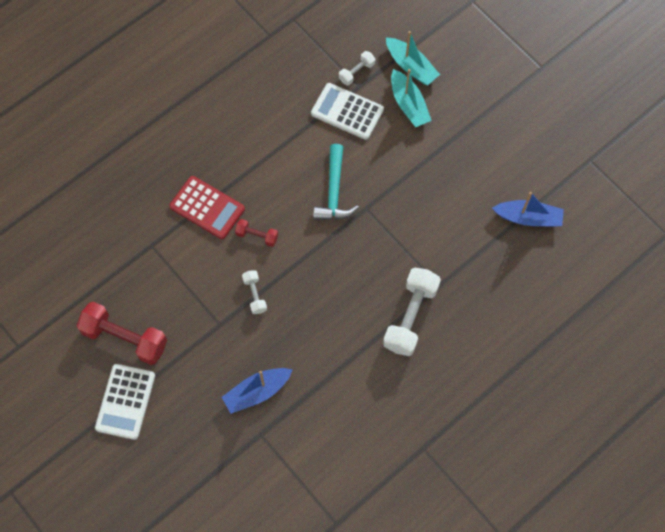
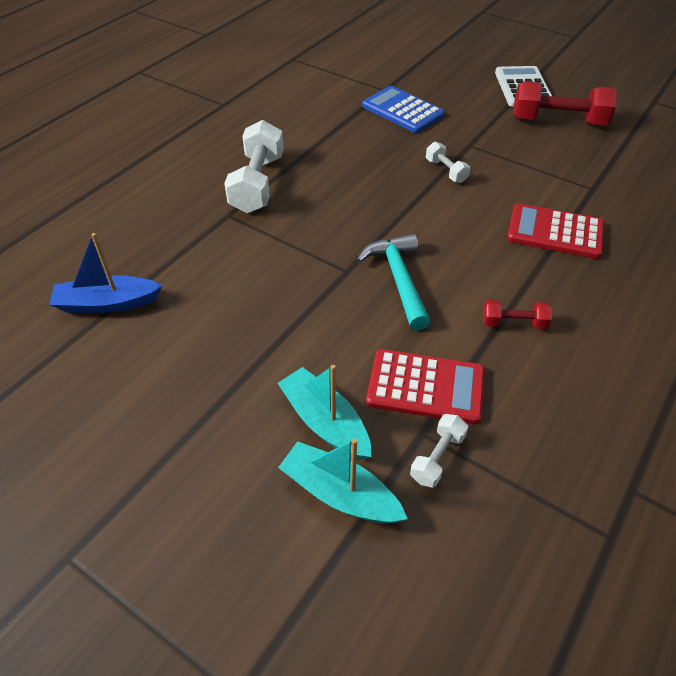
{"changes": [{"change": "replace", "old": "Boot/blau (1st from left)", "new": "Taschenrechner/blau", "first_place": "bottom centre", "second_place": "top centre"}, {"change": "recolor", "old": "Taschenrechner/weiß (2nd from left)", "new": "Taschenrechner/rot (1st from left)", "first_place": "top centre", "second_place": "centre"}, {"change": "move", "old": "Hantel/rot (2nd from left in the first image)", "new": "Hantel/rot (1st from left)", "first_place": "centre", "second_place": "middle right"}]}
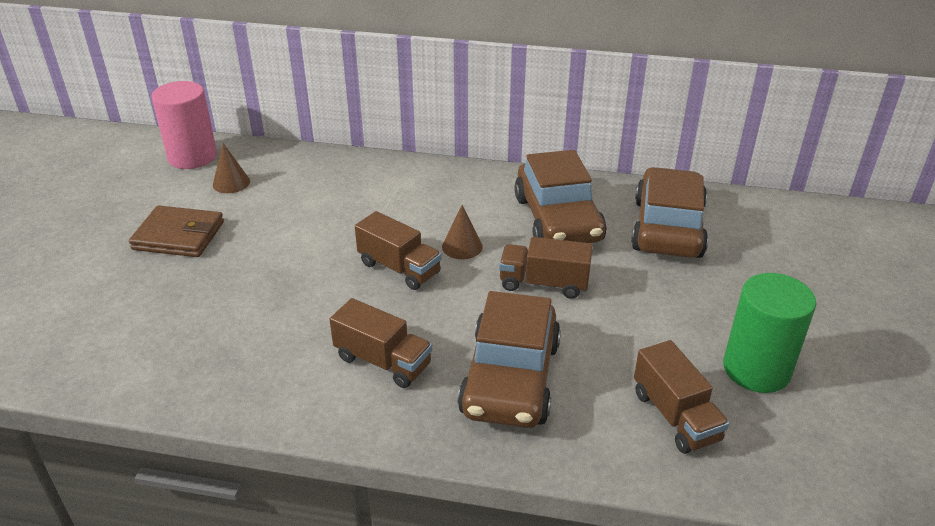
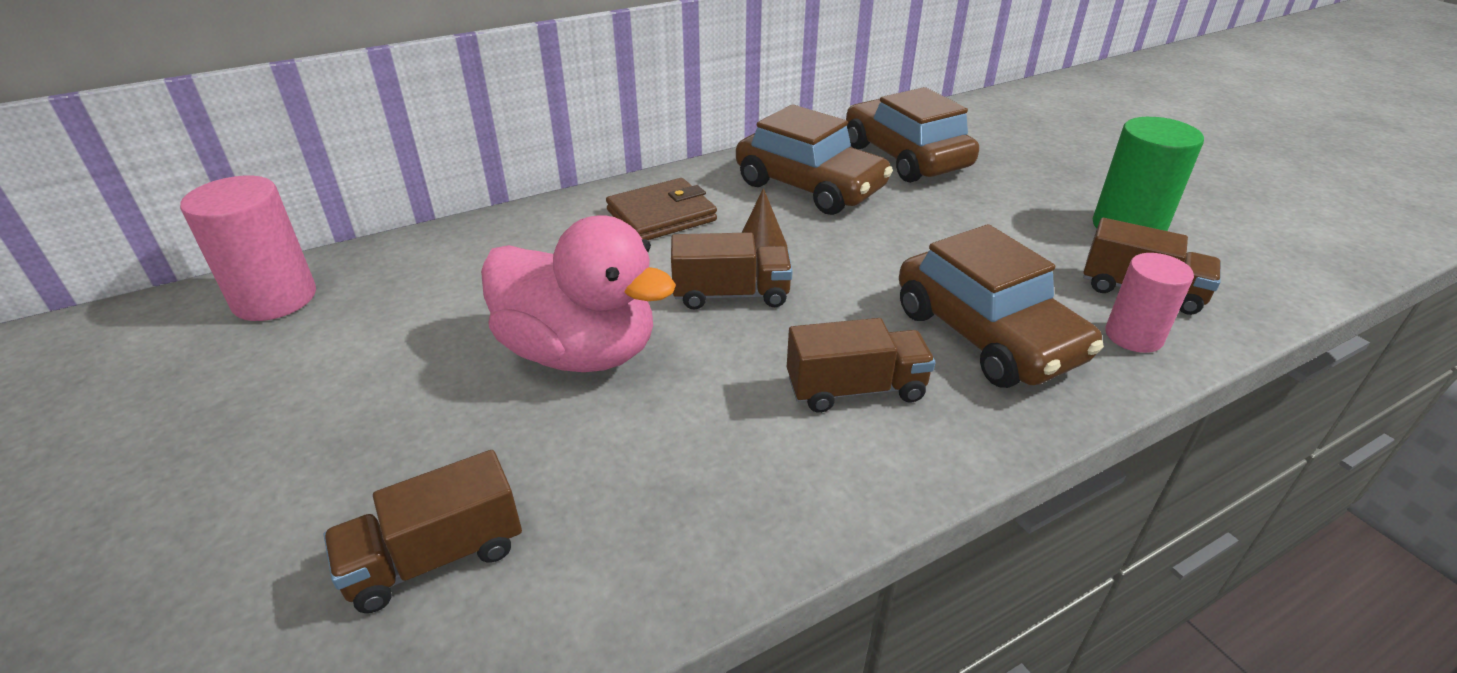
{"changes": [{"change": "move", "old": "Lastwagen/braun (3rd from left in the first image)", "new": "Lastwagen/braun (1st from left)", "first_place": "centre", "second_place": "bottom left"}, {"change": "insert", "new": "Ente/rosa", "second_place": "centre"}, {"change": "move", "old": "Geldbörse/braun", "first_place": "middle left", "second_place": "top centre"}, {"change": "insert", "new": "Vollzylinder/rosa (2nd from left)", "second_place": "middle right"}, {"change": "delete", "old": "Kegel/braun (1st from left)", "first_place": "top left"}]}
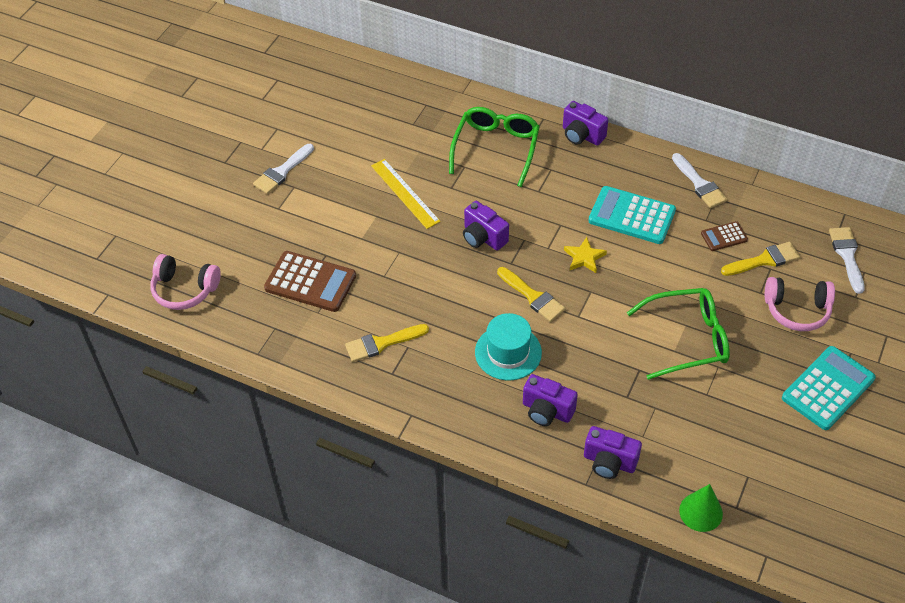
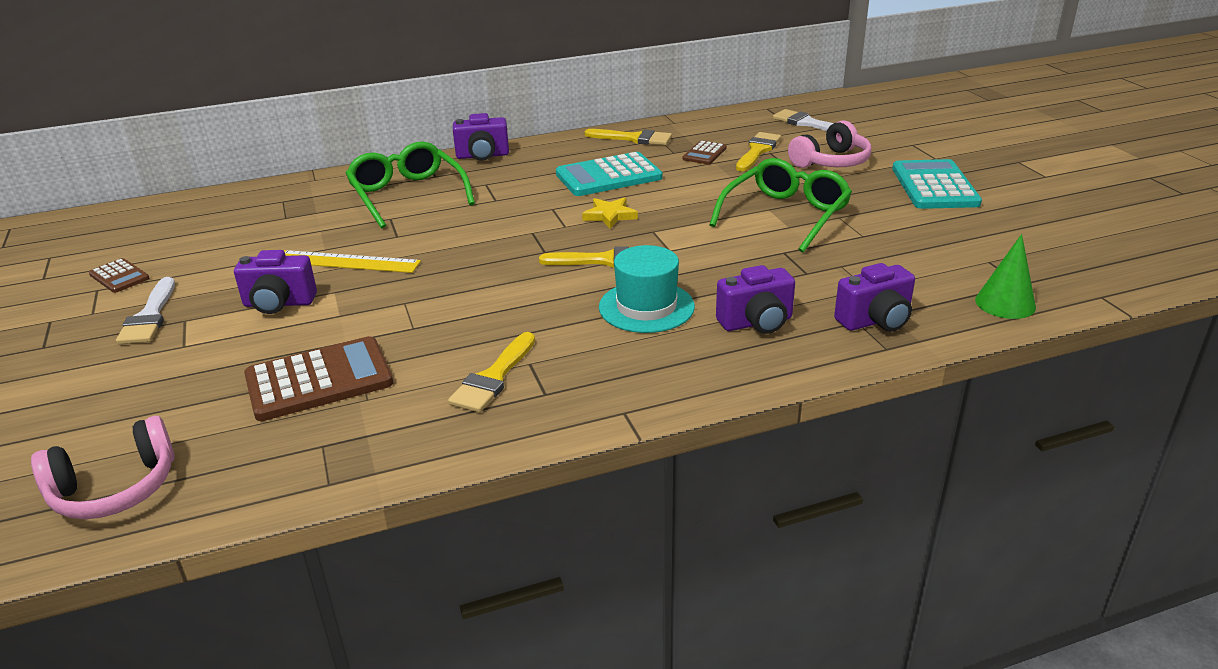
{"changes": [{"change": "insert", "new": "Taschenrechner/braun (1st from left)", "second_place": "middle left"}, {"change": "move", "old": "Kamera/lila (1st from left)", "first_place": "centre", "second_place": "middle left"}, {"change": "recolor", "old": "Pinsel/weiß (2nd from left)", "new": "Pinsel/gelb (3rd from left)", "first_place": "top right", "second_place": "top centre"}]}
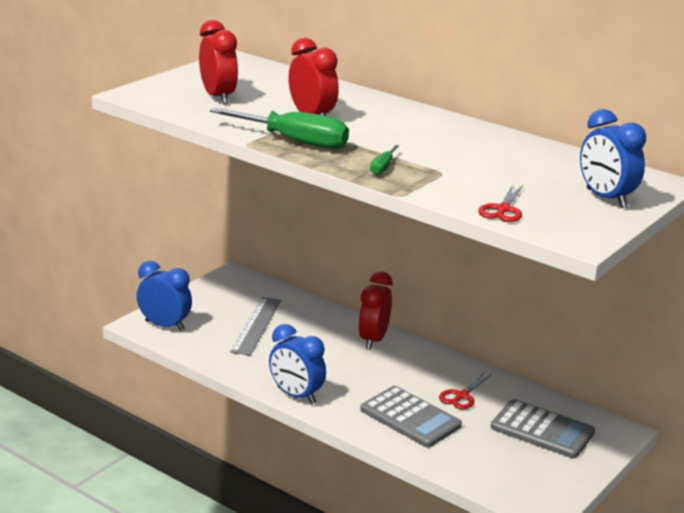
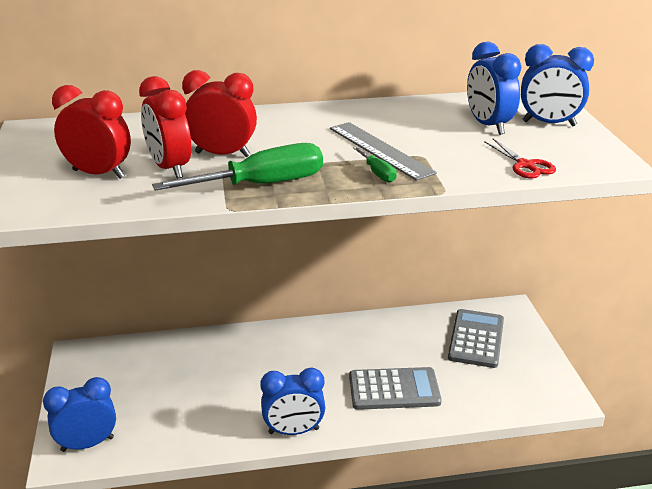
{"changes": [{"change": "move", "old": "Wecker/rot (3rd from left in the first image)", "new": "Wecker/rot (2nd from left)", "first_place": "centre", "second_place": "top left"}, {"change": "move", "old": "Lineal/grau", "first_place": "centre", "second_place": "top centre"}, {"change": "rotate", "old": "Taschenrechner/grau (2nd from left)", "first_place": "bottom right", "second_place": "bottom right", "degrees": -60}, {"change": "insert", "new": "Wecker/blau (3rd from left)", "second_place": "top right"}, {"change": "delete", "old": "Schere/rot (1st from left)", "first_place": "bottom right"}]}
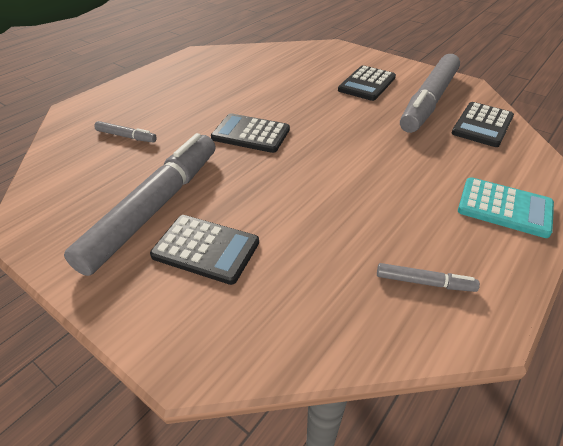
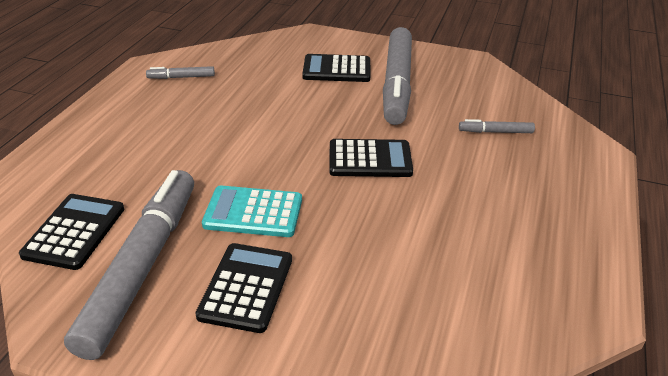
{"changes": [{"change": "move", "old": "Taschenrechner/türkis", "first_place": "middle right", "second_place": "centre"}]}
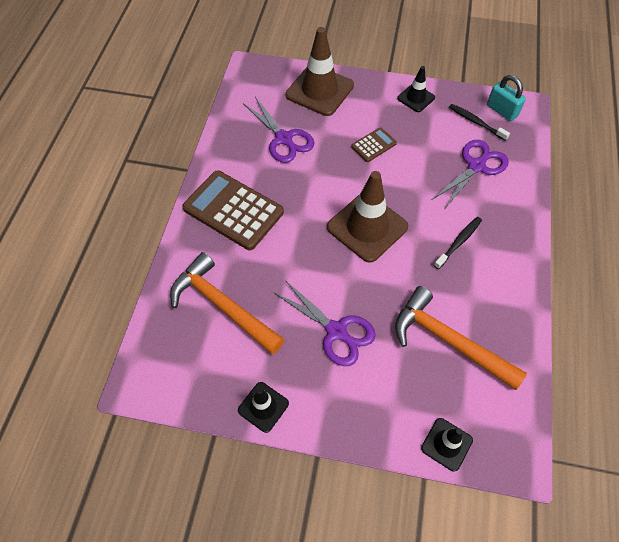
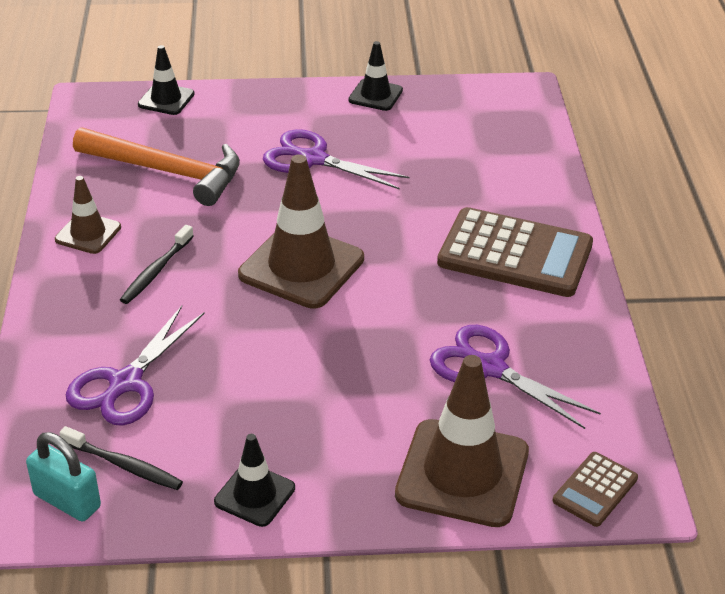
{"changes": [{"change": "insert", "new": "Leitkegel/braun (1st from left)", "second_place": "middle left"}, {"change": "move", "old": "Taschenrechner/braun (2nd from left)", "first_place": "top centre", "second_place": "bottom right"}, {"change": "delete", "old": "Hammer/orange (1st from left)", "first_place": "centre"}]}
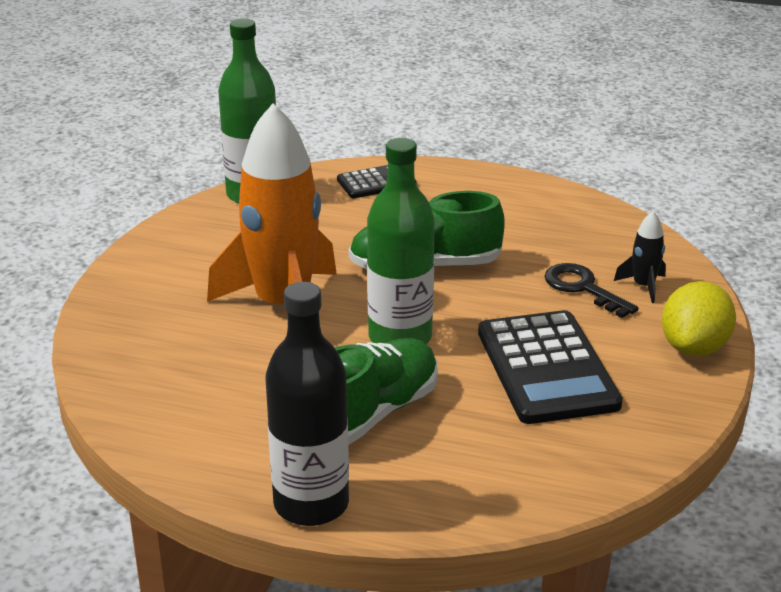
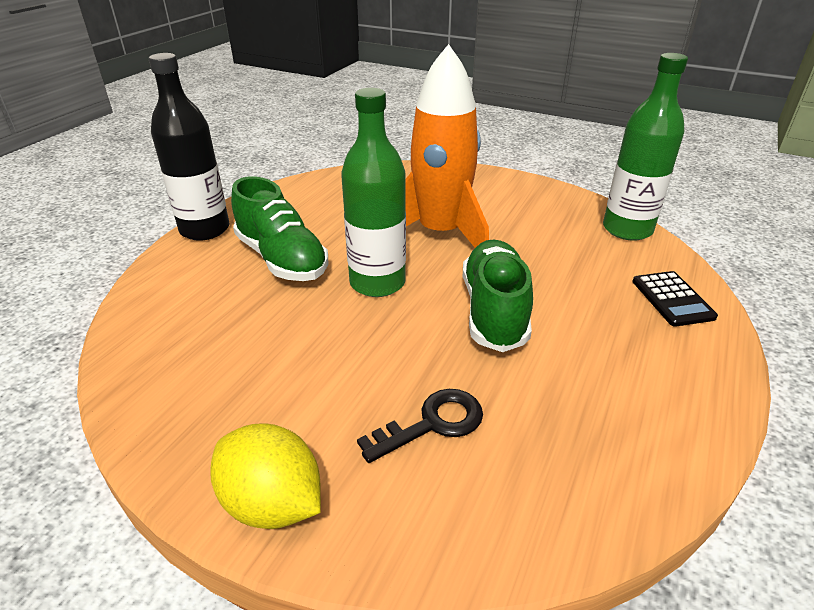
{"changes": [{"change": "delete", "old": "Taschenrechner/schwarz (2nd from left)", "first_place": "middle right"}, {"change": "delete", "old": "Rakete/schwarz", "first_place": "middle right"}]}
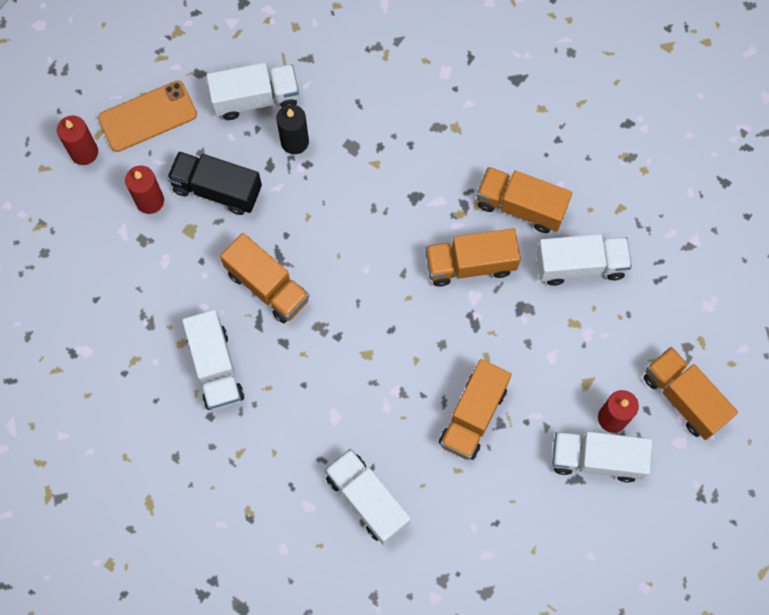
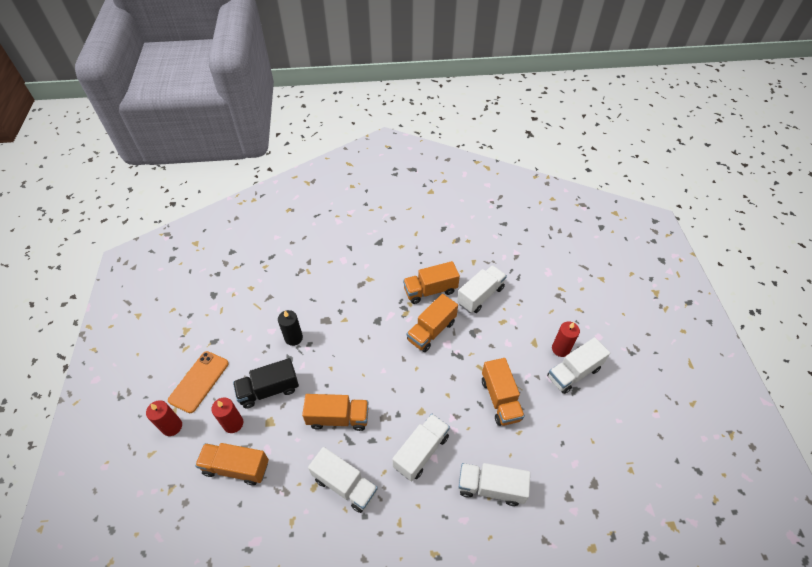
{"changes": [{"change": "move", "old": "Lastwagen/orange (5th from left in the first image)", "new": "Lastwagen/orange (1st from left)", "first_place": "middle right", "second_place": "bottom left"}, {"change": "move", "old": "Lastwagen/weiß (2nd from left)", "first_place": "top left", "second_place": "bottom centre"}]}
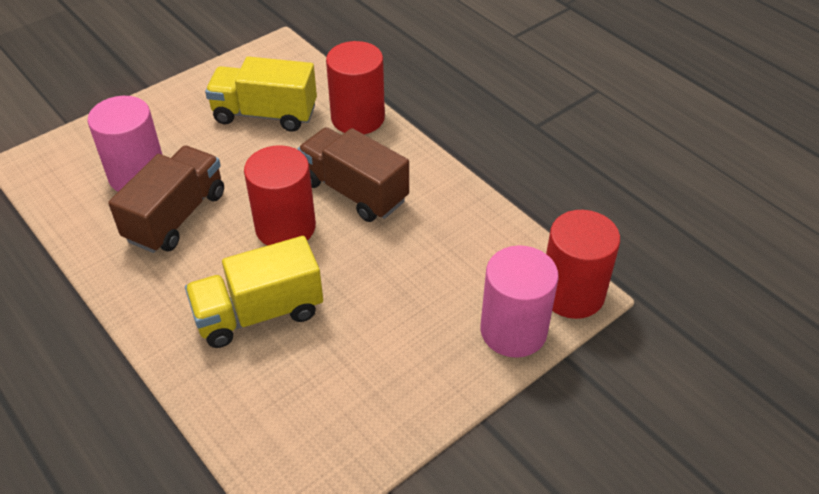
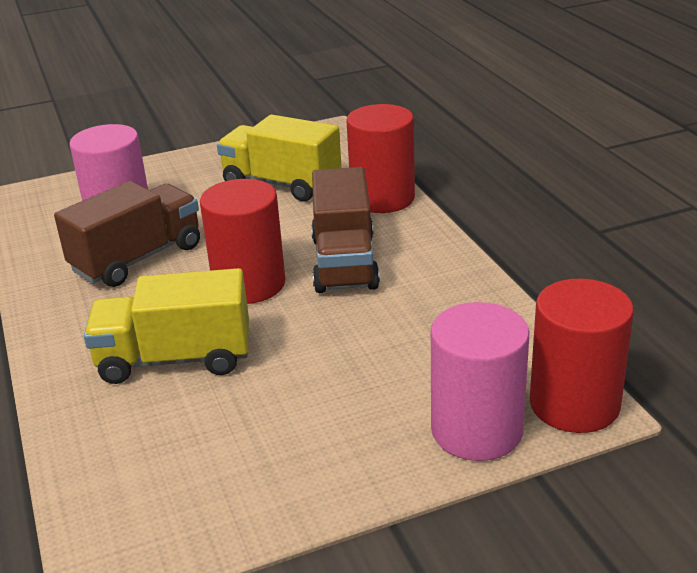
{"changes": [{"change": "rotate", "old": "Lastwagen/braun (2nd from left)", "first_place": "centre", "second_place": "centre", "degrees": -150}]}
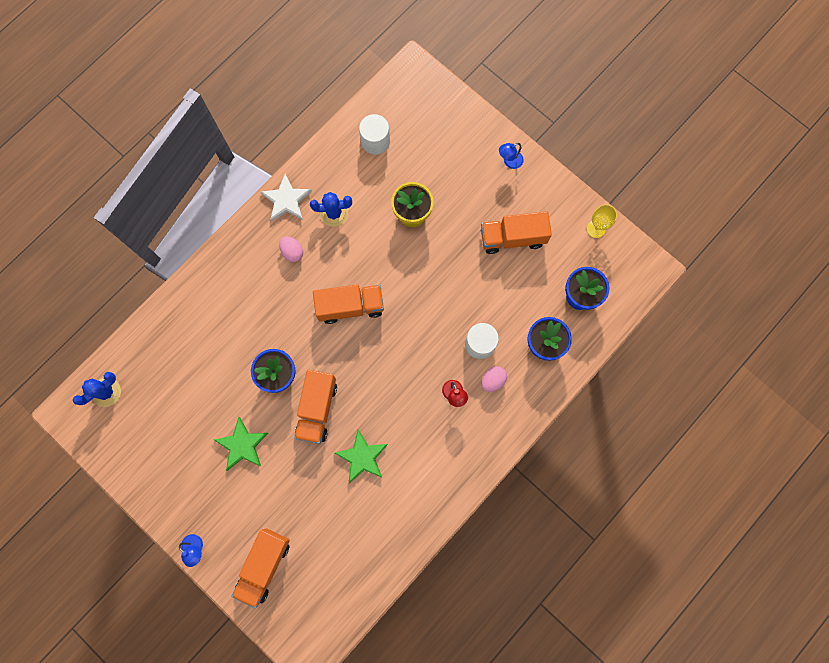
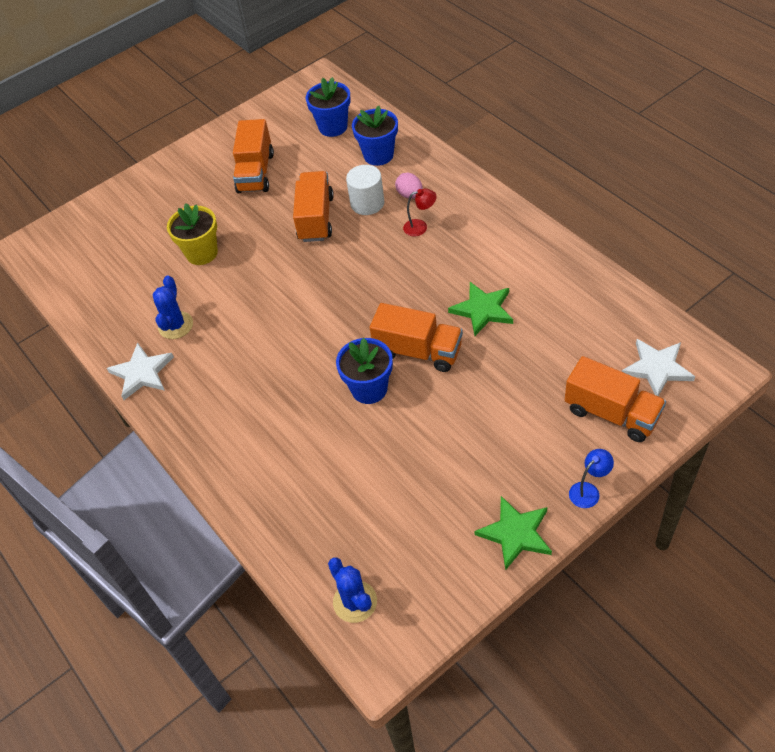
{"changes": [{"change": "move", "old": "Lastwagen/orange (3rd from left in the first image)", "new": "Lastwagen/orange (2nd from left)", "first_place": "centre", "second_place": "top centre"}, {"change": "move", "old": "Stern/grün (1st from left in the first image)", "new": "Stern/grün (2nd from left)", "first_place": "bottom left", "second_place": "bottom centre"}, {"change": "insert", "new": "Stern/weiß (2nd from left)", "second_place": "middle right"}, {"change": "delete", "old": "Ei/rosa (1st from left)", "first_place": "centre"}, {"change": "delete", "old": "Vollzylinder/weiß (1st from left)", "first_place": "top centre"}, {"change": "delete", "old": "Lampe/blau (2nd from left)", "first_place": "top centre"}, {"change": "delete", "old": "Kelch/gelb", "first_place": "middle right"}]}
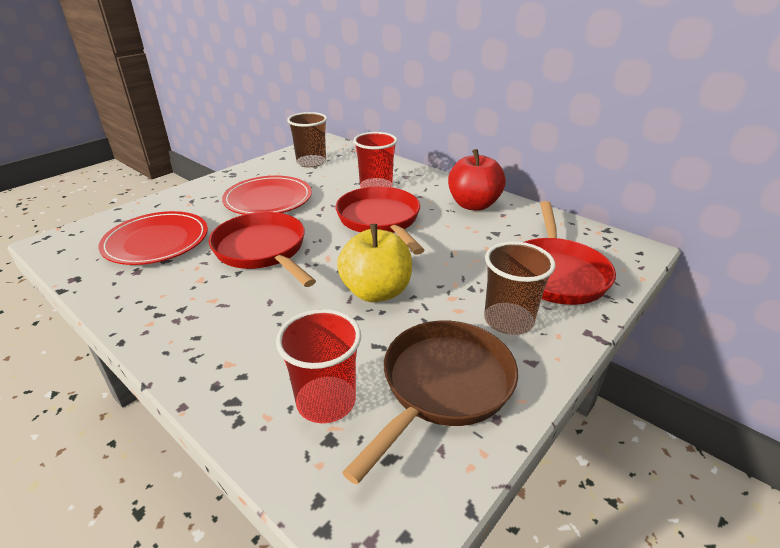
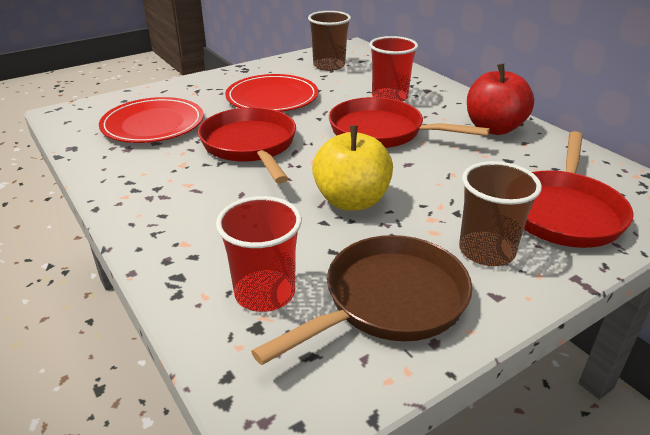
{"changes": [{"change": "rotate", "old": "Pfanne/rot (2nd from left)", "first_place": "centre", "second_place": "top centre", "degrees": -60}]}
